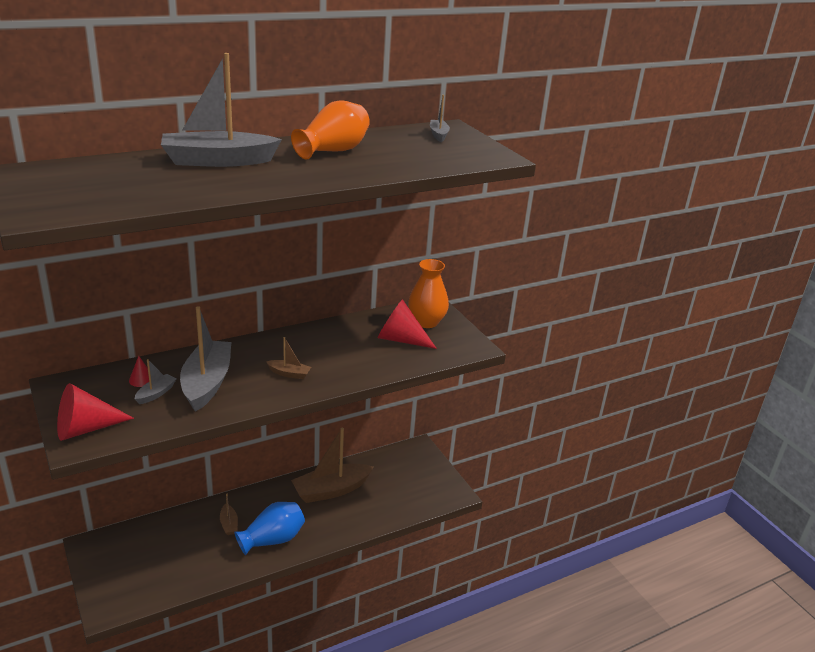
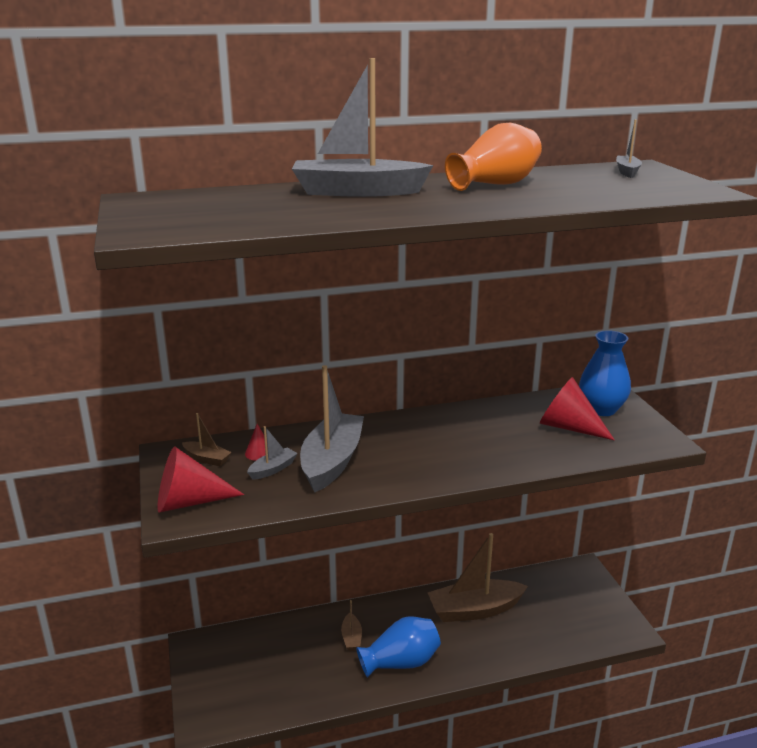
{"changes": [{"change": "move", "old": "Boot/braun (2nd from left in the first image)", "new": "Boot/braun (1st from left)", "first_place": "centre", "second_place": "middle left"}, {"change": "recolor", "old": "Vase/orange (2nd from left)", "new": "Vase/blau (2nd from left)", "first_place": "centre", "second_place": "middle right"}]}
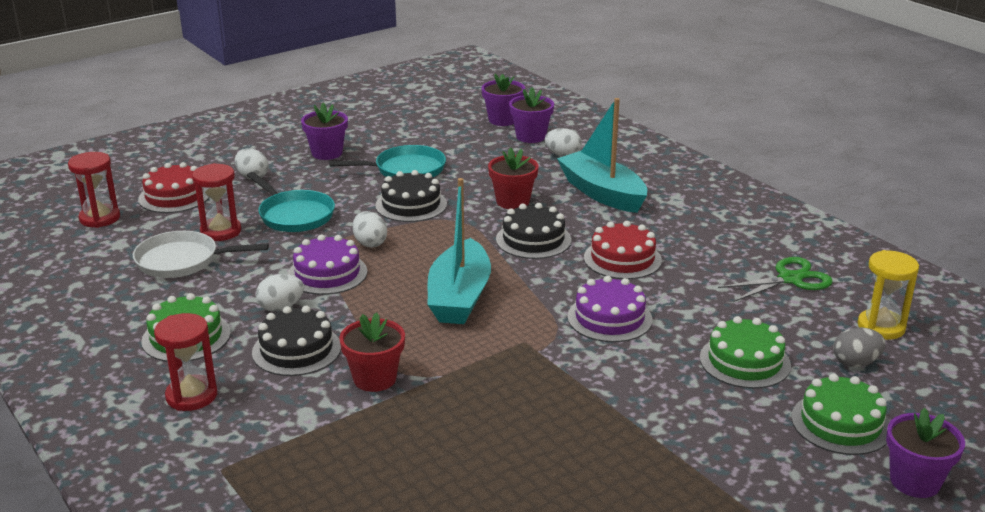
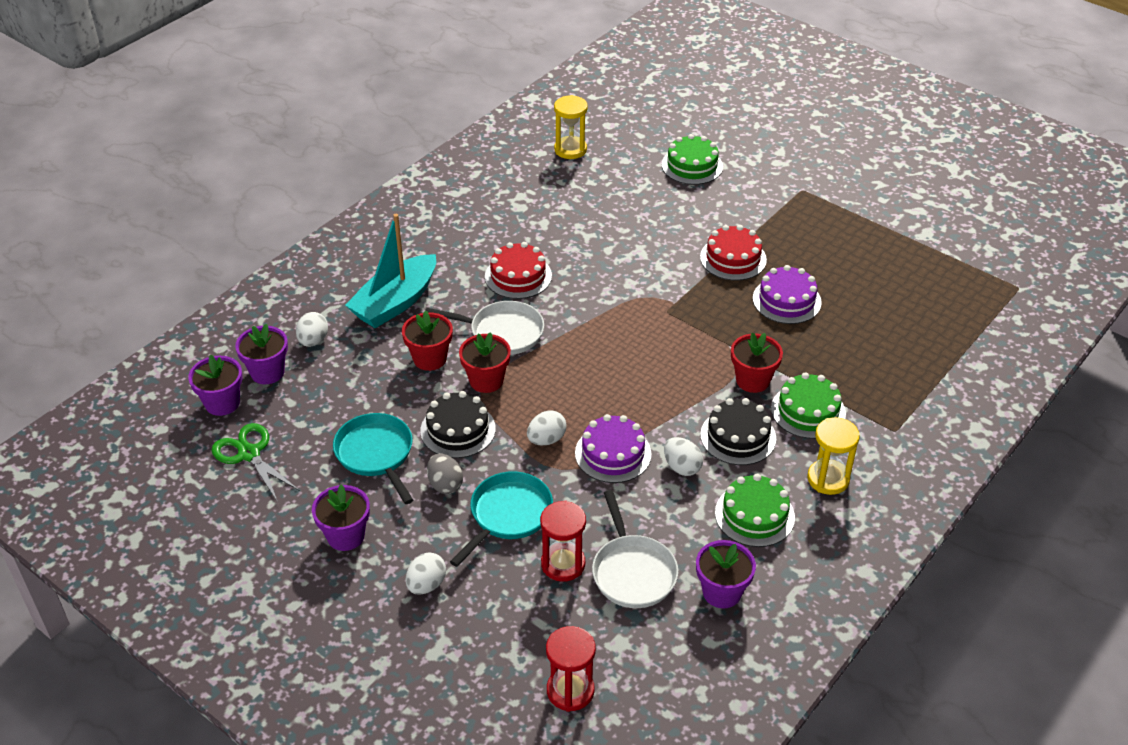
{"changes": [{"change": "move", "old": "Schere/grün", "first_place": "middle right", "second_place": "middle left"}, {"change": "replace", "old": "Kuchen/schwarz (3rd from left)", "new": "Pfanne/weiß (1st from left)", "first_place": "centre", "second_place": "centre"}, {"change": "move", "old": "Ei/grau", "first_place": "bottom right", "second_place": "centre"}, {"change": "insert", "new": "Blumentopf/rot (2nd from left)", "second_place": "centre"}, {"change": "move", "old": "Blumentopf/lila (4th from left)", "first_place": "bottom right", "second_place": "bottom centre"}, {"change": "move", "old": "Kuchen/rot (1st from left in the first image)", "new": "Kuchen/rot (2nd from left)", "first_place": "middle left", "second_place": "centre"}, {"change": "move", "old": "Kuchen/lila (2nd from left)", "first_place": "centre", "second_place": "middle right"}, {"change": "move", "old": "Kuchen/grün (2nd from left in the first image)", "new": "Kuchen/grün (3rd from left)", "first_place": "bottom right", "second_place": "middle right"}, {"change": "recolor", "old": "Sanduhr/rot (2nd from left)", "new": "Sanduhr/gelb (2nd from left)", "first_place": "bottom left", "second_place": "middle right"}, {"change": "delete", "old": "Boot/türkis (1st from left)", "first_place": "centre"}]}
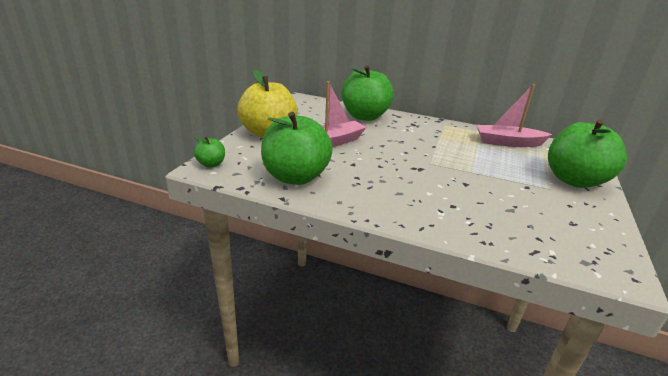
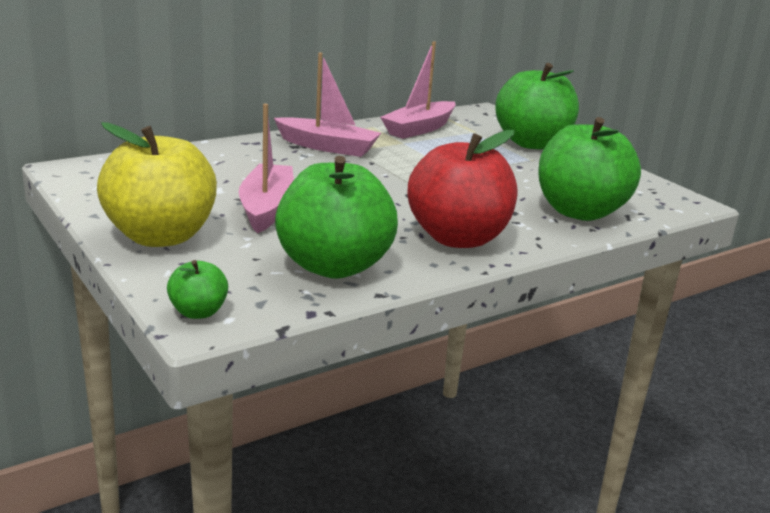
{"changes": [{"change": "insert", "new": "Boot/rosa (2nd from left)", "second_place": "top centre"}, {"change": "insert", "new": "Apfel/rot", "second_place": "centre"}, {"change": "move", "old": "Apfel/grün (3rd from left in the first image)", "new": "Apfel/grün (4th from left)", "first_place": "top centre", "second_place": "top right"}]}
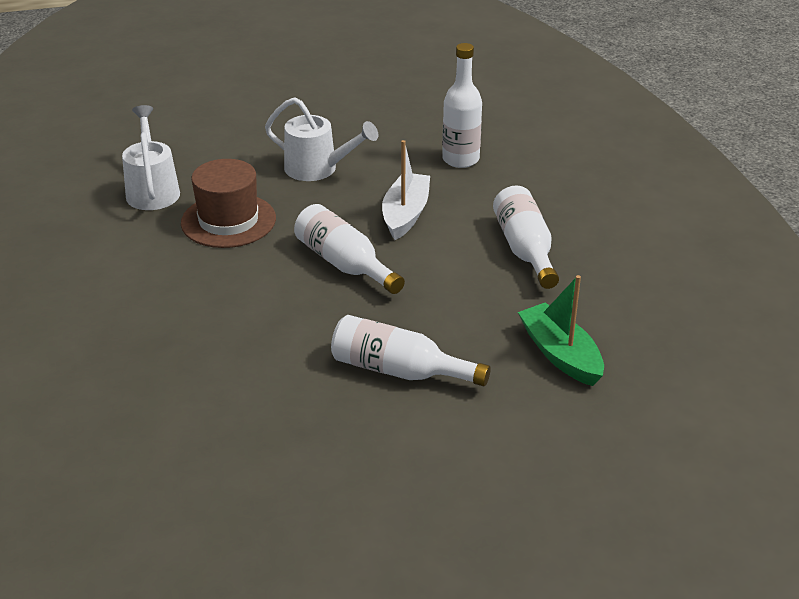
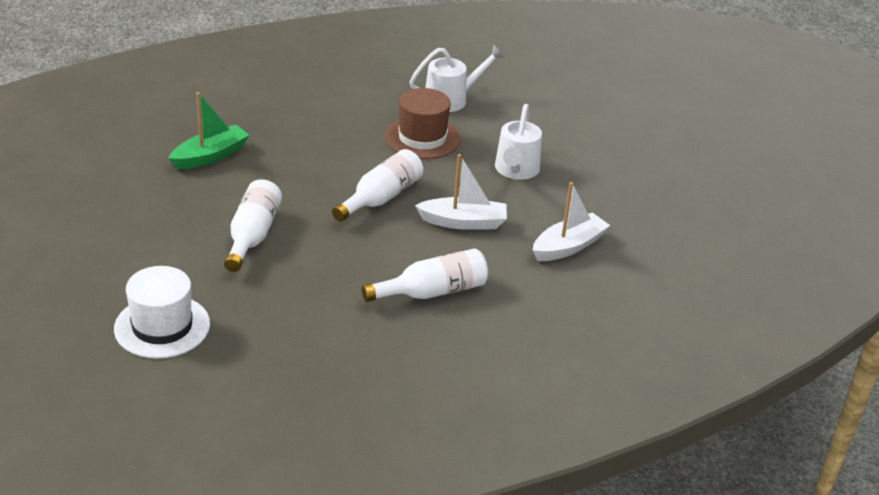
{"changes": [{"change": "insert", "new": "Hut/weiß", "second_place": "middle left"}, {"change": "move", "old": "Boot/grün", "first_place": "middle right", "second_place": "top left"}, {"change": "replace", "old": "Flasche/weiß (3rd from left)", "new": "Boot/weiß (2nd from left)", "first_place": "top centre", "second_place": "centre"}]}
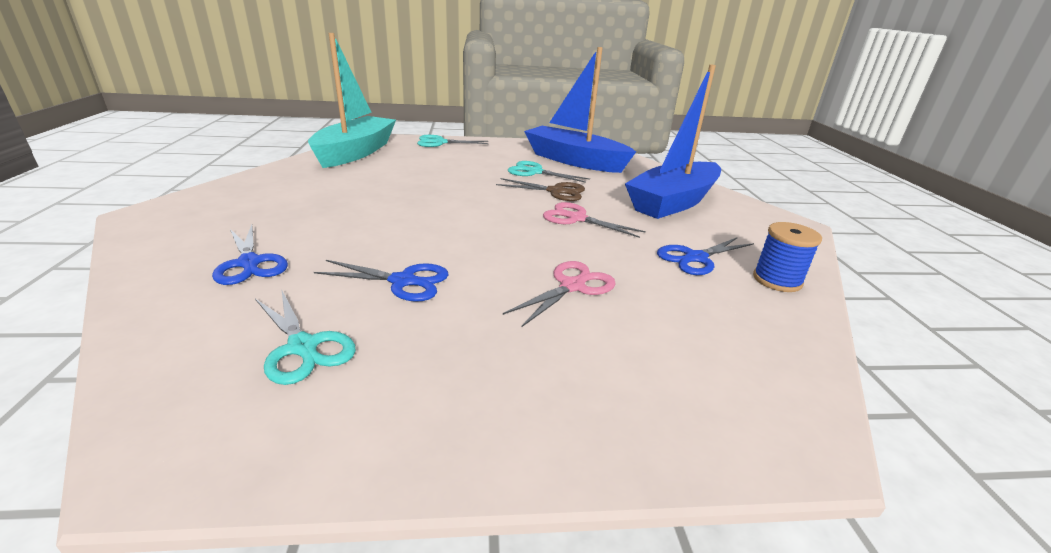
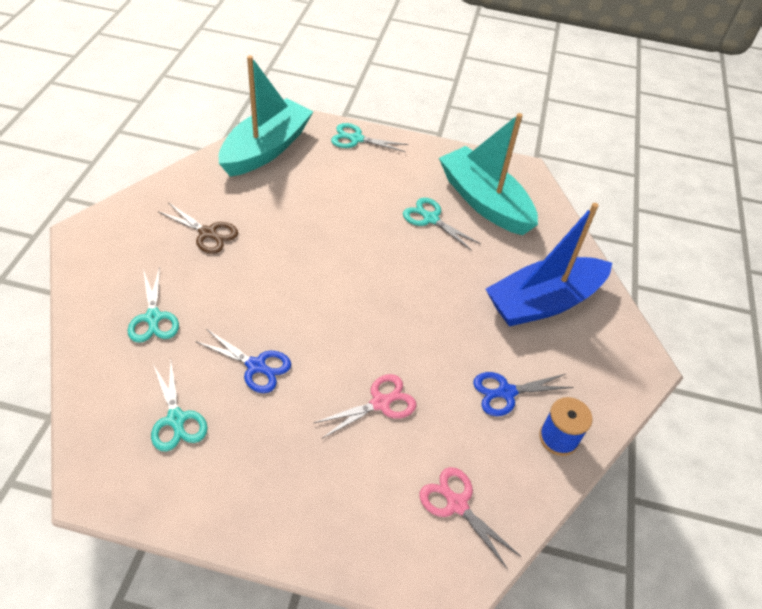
{"changes": [{"change": "recolor", "old": "Schere/blau (1st from left)", "new": "Schere/türkis (1st from left)", "first_place": "middle left", "second_place": "middle left"}, {"change": "move", "old": "Schere/braun", "first_place": "centre", "second_place": "middle left"}, {"change": "move", "old": "Schere/rosa (2nd from left)", "first_place": "centre", "second_place": "bottom centre"}, {"change": "recolor", "old": "Boot/blau (1st from left)", "new": "Boot/türkis (2nd from left)", "first_place": "top centre", "second_place": "top centre"}]}
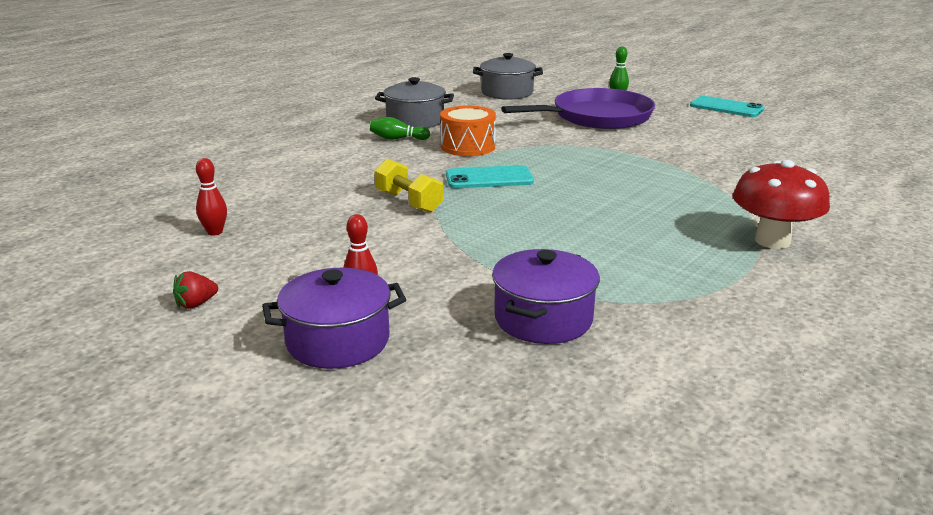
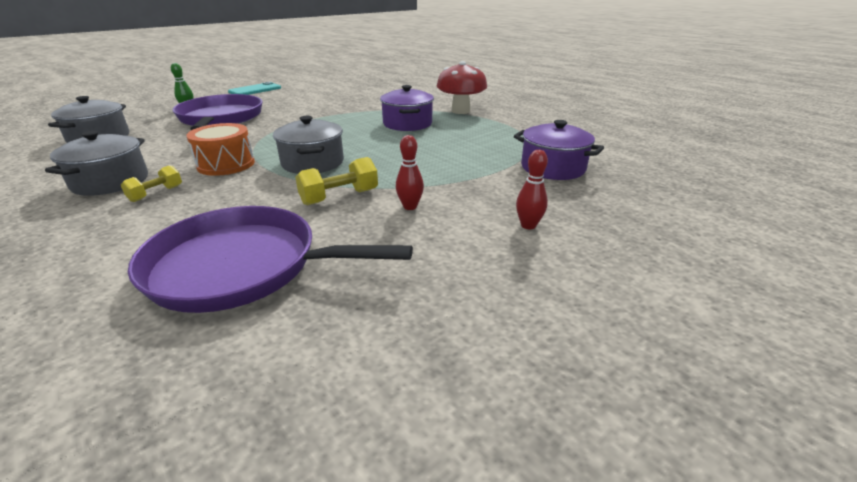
{"changes": [{"change": "replace", "old": "Bowlingkegel/grün (1st from left)", "new": "Hantel/gelb (1st from left)", "first_place": "top centre", "second_place": "middle left"}, {"change": "insert", "new": "Pfanne/lila (2nd from left)", "second_place": "middle left"}, {"change": "replace", "old": "Handy/türkis (1st from left)", "new": "Kochtopf/grau (3rd from left)", "first_place": "centre", "second_place": "top centre"}, {"change": "move", "old": "Kochtopf/lila (1st from left)", "first_place": "centre", "second_place": "top centre"}, {"change": "move", "old": "Bowlingkegel/rot (1st from left)", "first_place": "middle left", "second_place": "centre"}, {"change": "delete", "old": "Erdbeere/rot", "first_place": "middle left"}]}
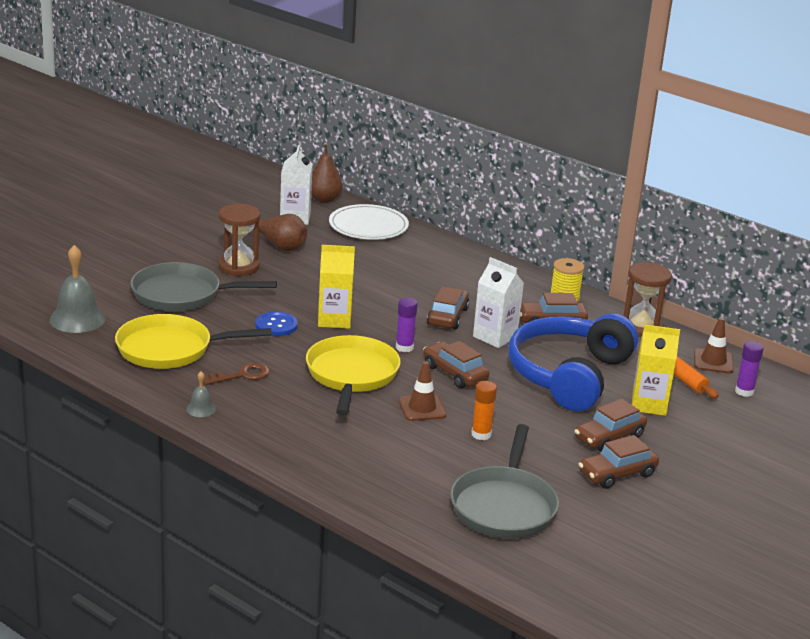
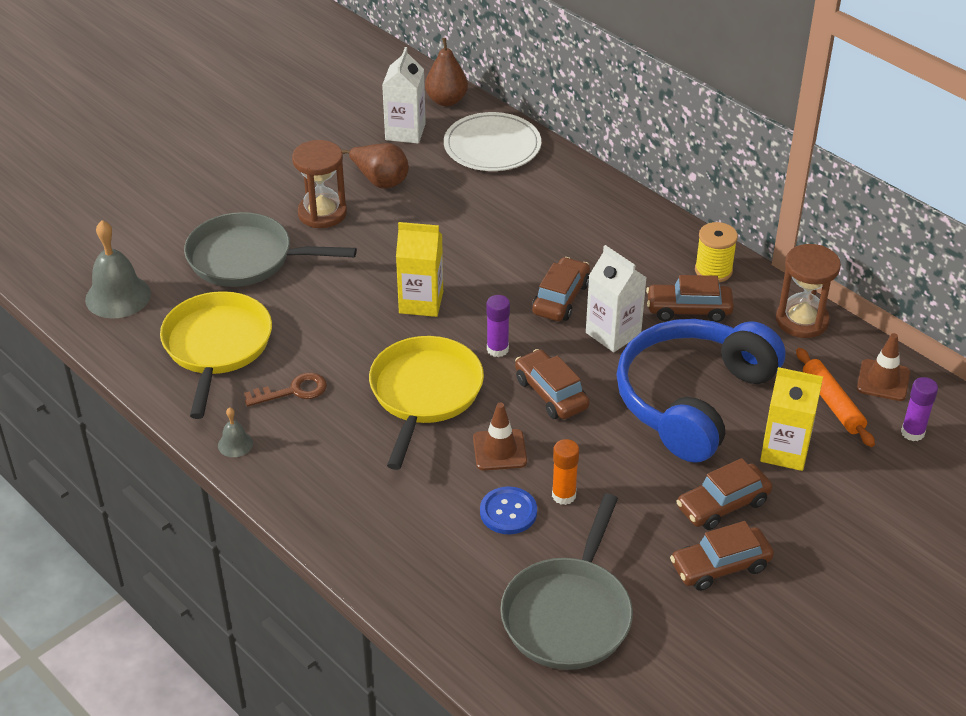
{"changes": [{"change": "rotate", "old": "Pfanne/gelb (1st from left)", "first_place": "middle left", "second_place": "middle left", "degrees": 90}, {"change": "move", "old": "Knopf/blau", "first_place": "centre", "second_place": "bottom centre"}]}
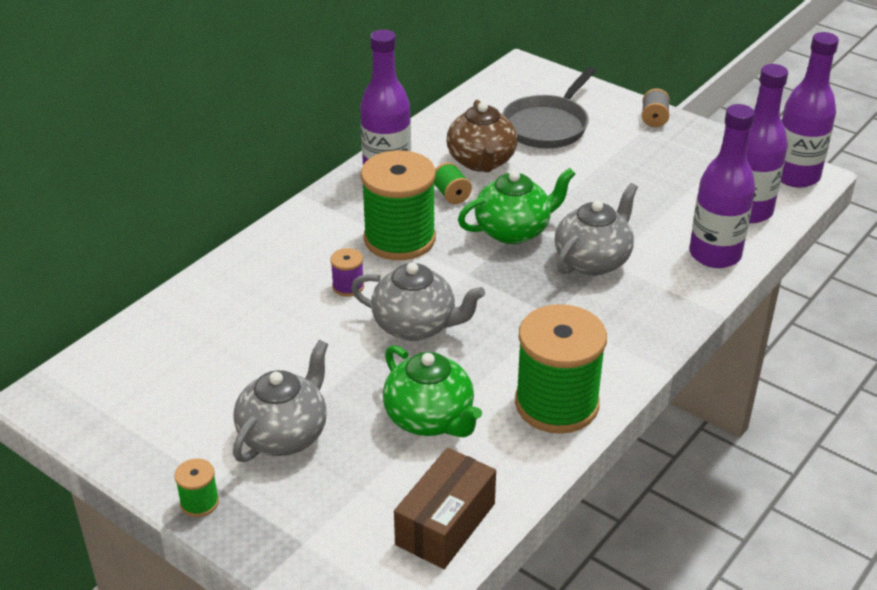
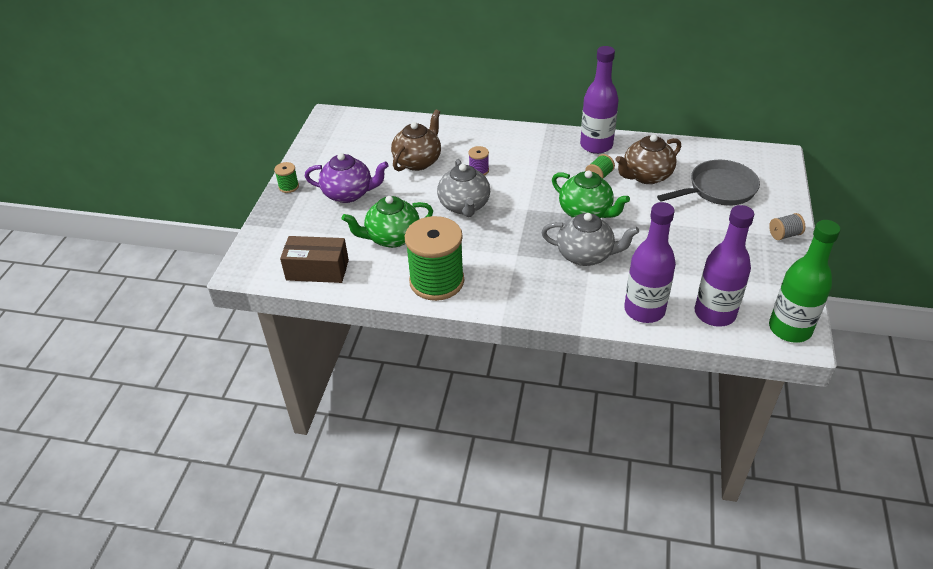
{"changes": [{"change": "recolor", "old": "Teekanne/grau (1st from left)", "new": "Teekanne/lila", "first_place": "bottom left", "second_place": "top centre"}, {"change": "rotate", "old": "Teekanne/grün (1st from left)", "first_place": "centre", "second_place": "centre", "degrees": 45}, {"change": "insert", "new": "Teekanne/braun (1st from left)", "second_place": "top centre"}, {"change": "rotate", "old": "Pfanne/grau", "first_place": "top centre", "second_place": "top right", "degrees": 150}, {"change": "recolor", "old": "Flasche/lila (4th from left)", "new": "Flasche/grün", "first_place": "top right", "second_place": "middle right"}, {"change": "delete", "old": "Garnrolle/grün (2nd from left)", "first_place": "centre"}]}
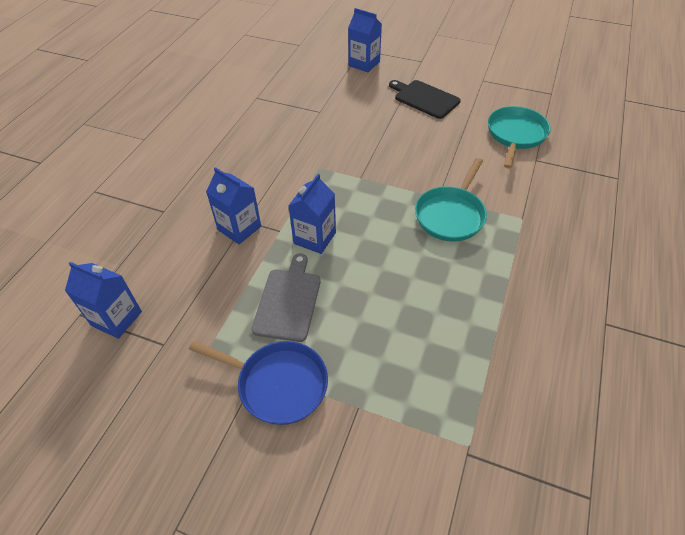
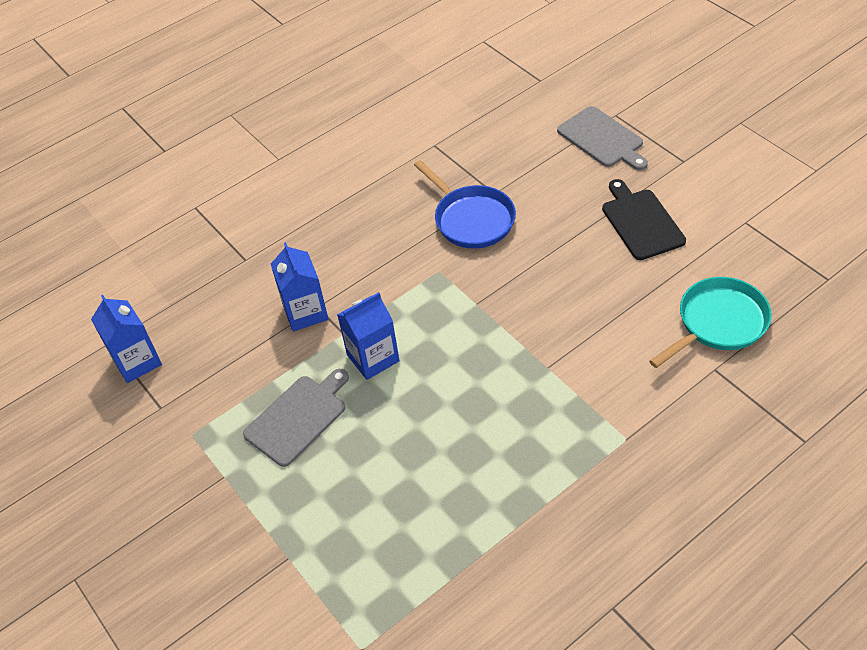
{"changes": [{"change": "move", "old": "Pfanne/blau", "first_place": "bottom centre", "second_place": "top centre"}, {"change": "replace", "old": "Getränkekarton/blau (4th from left)", "new": "Schneidebrett/grau (2nd from left)", "first_place": "top centre", "second_place": "top right"}, {"change": "delete", "old": "Pfanne/türkis (1st from left)", "first_place": "centre"}]}
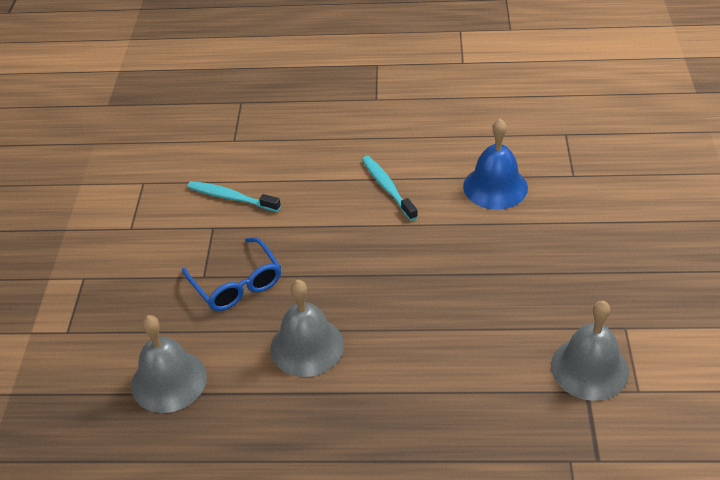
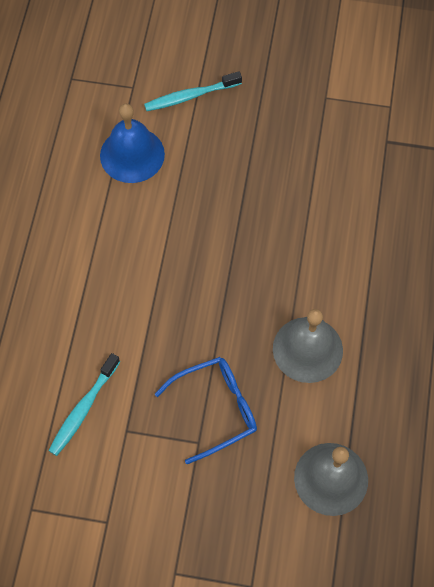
{"changes": [{"change": "move", "old": "Zahnbürste/türkis (2nd from left)", "first_place": "centre", "second_place": "top centre"}, {"change": "delete", "old": "Glocke/grau (3rd from left)", "first_place": "bottom right"}]}
